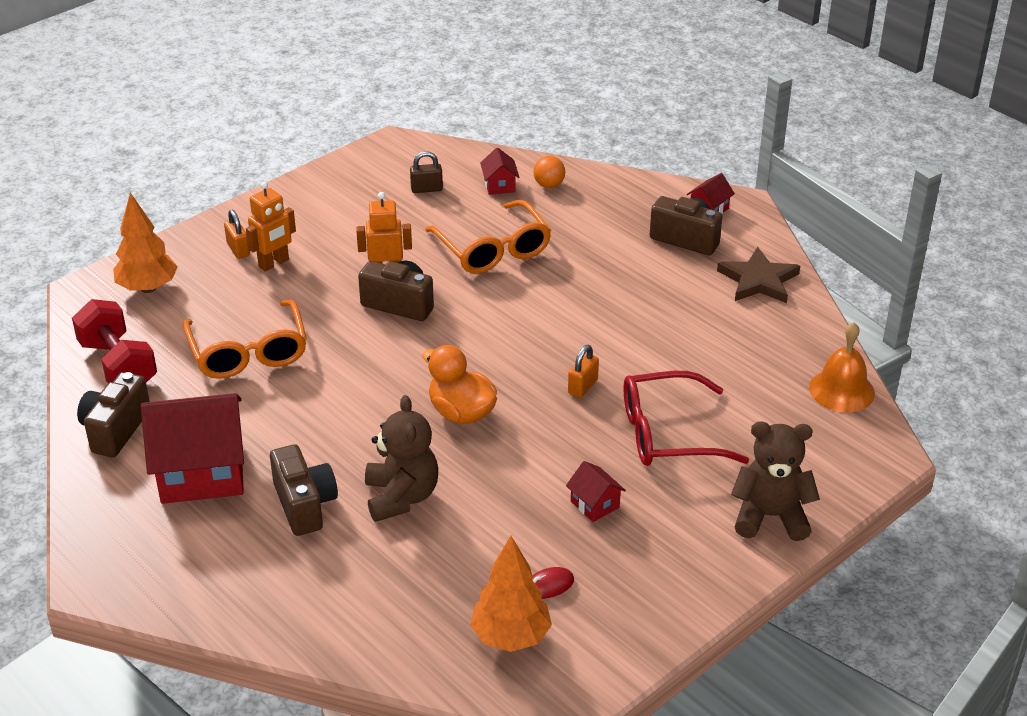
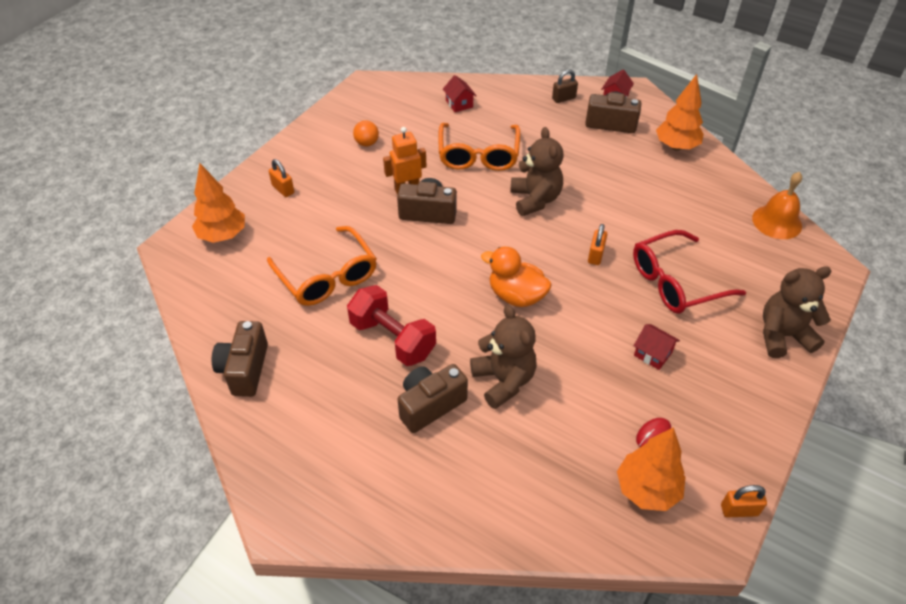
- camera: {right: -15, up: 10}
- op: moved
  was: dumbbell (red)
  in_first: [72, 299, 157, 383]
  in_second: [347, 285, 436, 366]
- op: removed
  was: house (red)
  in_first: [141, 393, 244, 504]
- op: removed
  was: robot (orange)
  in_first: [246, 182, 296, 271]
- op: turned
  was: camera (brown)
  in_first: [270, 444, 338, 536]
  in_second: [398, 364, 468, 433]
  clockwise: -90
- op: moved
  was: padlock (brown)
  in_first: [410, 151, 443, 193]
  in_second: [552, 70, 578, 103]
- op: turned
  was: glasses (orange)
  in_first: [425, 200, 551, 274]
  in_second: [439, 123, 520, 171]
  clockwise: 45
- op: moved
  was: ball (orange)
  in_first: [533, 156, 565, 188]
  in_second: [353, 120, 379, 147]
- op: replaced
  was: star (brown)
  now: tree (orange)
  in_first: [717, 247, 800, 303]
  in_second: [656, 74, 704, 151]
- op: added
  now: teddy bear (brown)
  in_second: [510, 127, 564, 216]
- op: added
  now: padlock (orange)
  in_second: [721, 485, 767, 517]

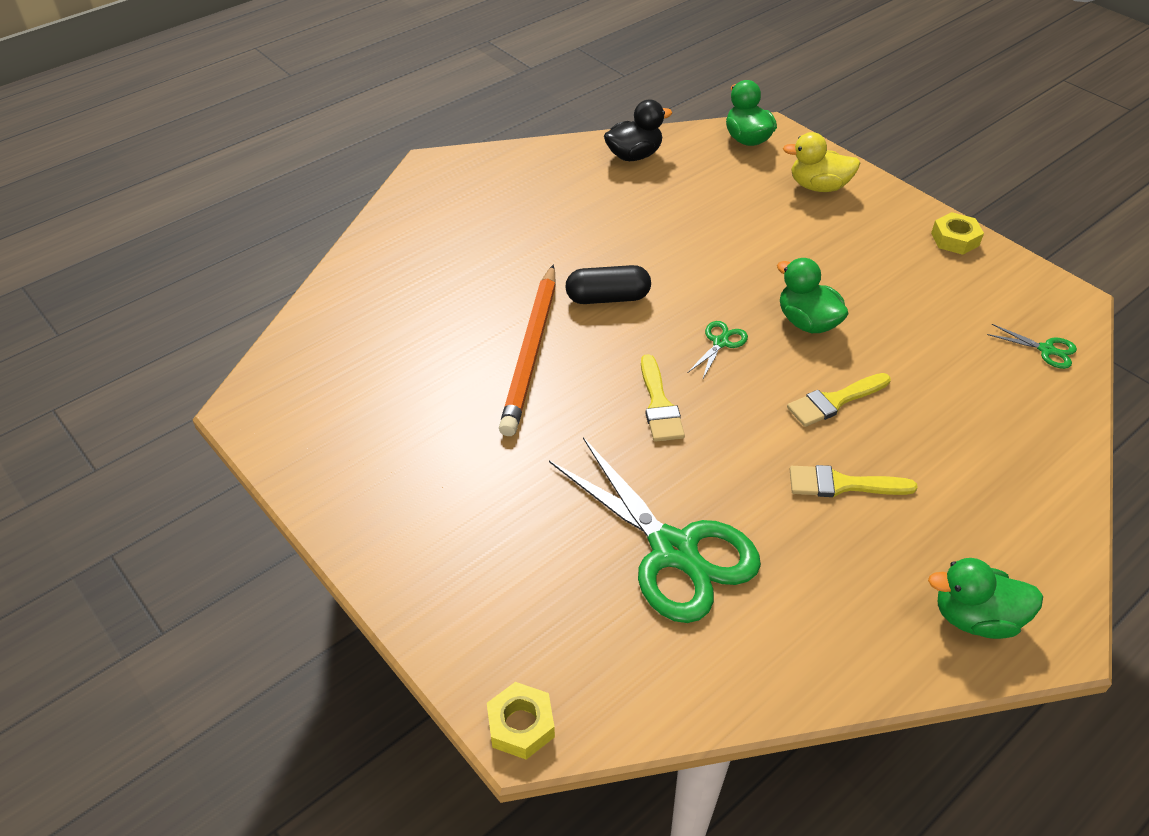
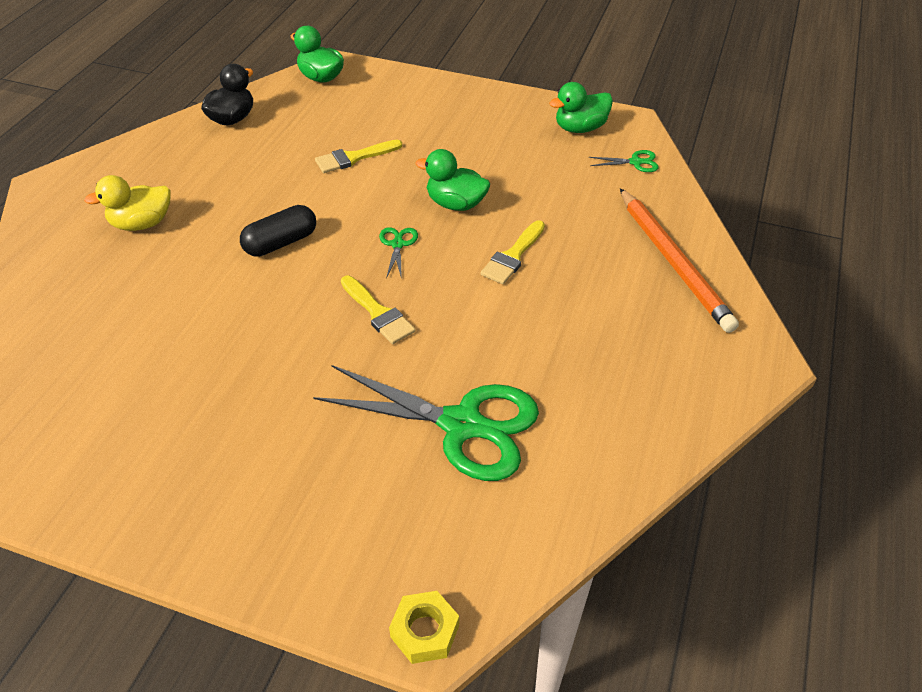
- camera: {right: -30, up: 0}
- op: moved
  was: pencil (orange)
  in_first: [499, 265, 556, 436]
  in_second: [620, 188, 739, 333]
- op: moved
  was: duck (yellow)
  in_first: [783, 132, 860, 192]
  in_second: [84, 175, 171, 231]
- op: moved
  was: brush (yellow)
  in_first: [790, 465, 918, 497]
  in_second: [315, 140, 402, 173]
- op: moved
  was: duck (green)
  in_first: [928, 558, 1043, 639]
  in_second: [549, 82, 613, 133]
- op: removed
  was: nut (yellow)
  in_first: [931, 212, 984, 255]

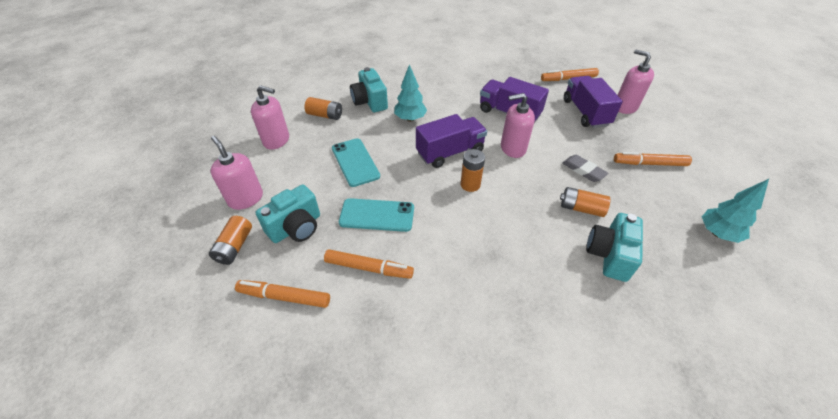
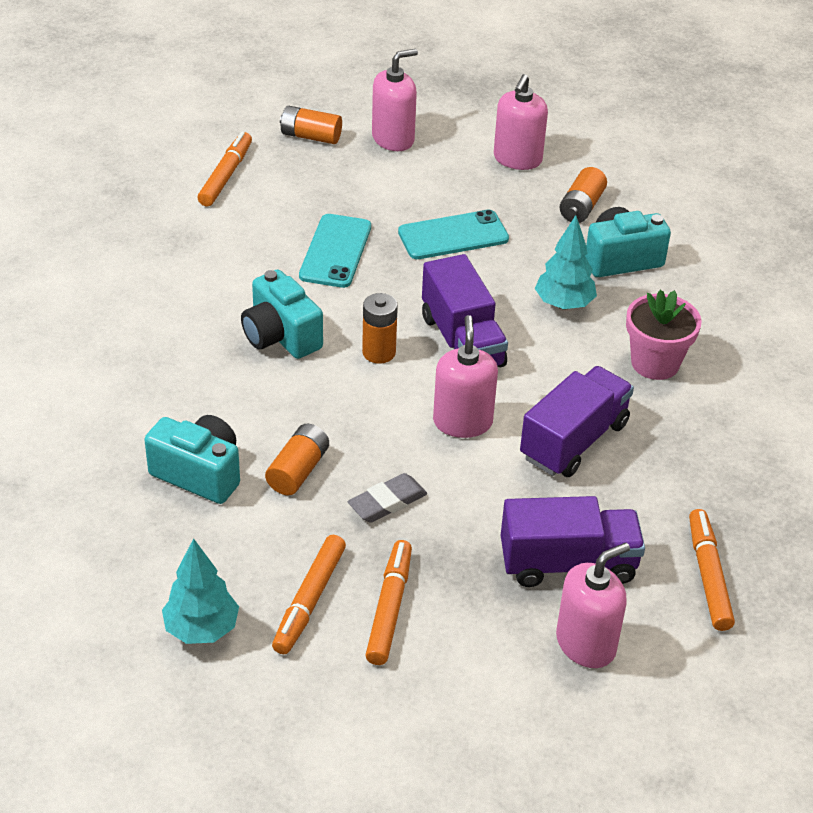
- camera: {right: 95, up: -5}
- op: moved
  was: camera (turquoise)
  in_first: [256, 185, 320, 243]
  in_second: [241, 270, 323, 359]
- op: moved
  was: marker (orange)
  in_first: [324, 249, 414, 279]
  in_second: [272, 535, 346, 654]
- op: added
  now: flower pot (pink)
  in_second: [626, 290, 702, 380]

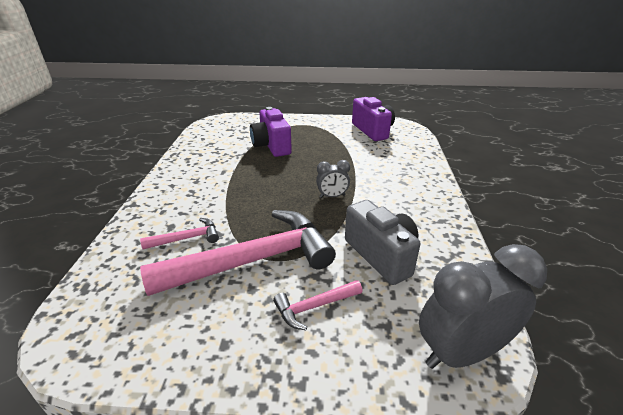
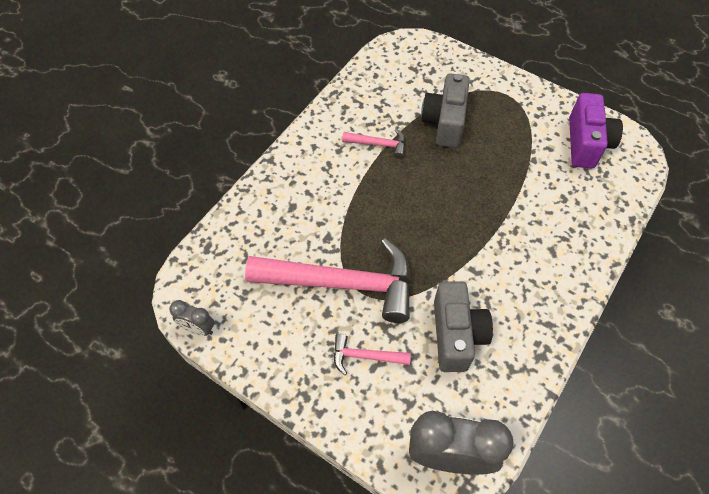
- camera: {right: 30, up: 25}
- op: moved
  was: hammer (pink)
  in_first: [140, 218, 219, 249]
  in_second: [342, 128, 406, 159]
- op: recoloured
  was: camera (purple)
  now: camera (grey)
  in_first: [250, 107, 292, 157]
  in_second: [421, 73, 470, 148]
- op: moved
  was: clock (grey)
  in_first: [316, 160, 350, 198]
  in_second: [169, 300, 214, 336]

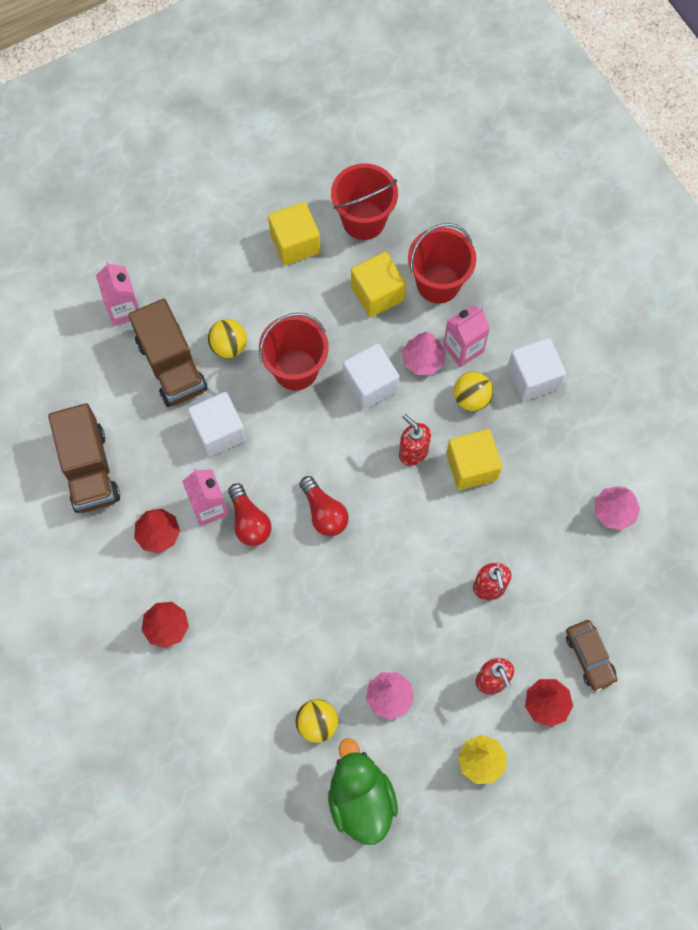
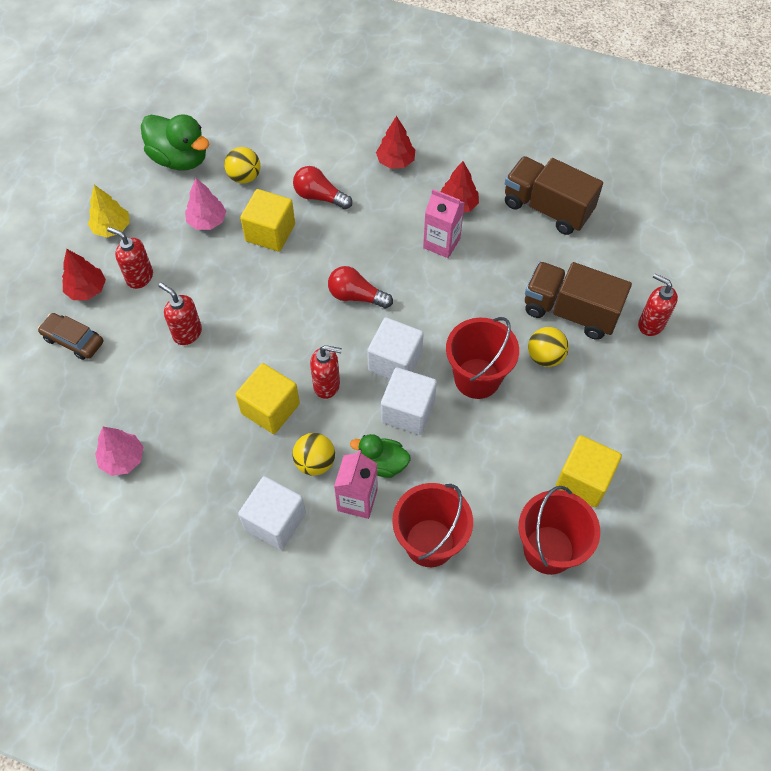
- camera: {right: 140, up: -10}
- op: replaced
  was: carton (pink)
  now: soap dispenser (red)
  in_first: [96, 262, 139, 326]
  in_second: [638, 273, 678, 336]
- op: moved
  was: cube (white)
  in_first: [188, 392, 246, 457]
  in_second: [367, 317, 424, 379]
- op: moved
  was: light bulb (red)
  in_first: [228, 483, 271, 546]
  in_second: [293, 166, 352, 210]
- op: moved
  was: cube (yellow)
  in_first: [351, 252, 406, 317]
  in_second: [240, 189, 295, 252]
- op: replaced
  was: tree (pink)
  now: duck (green)
  in_first: [402, 332, 446, 375]
  in_second: [350, 434, 410, 478]

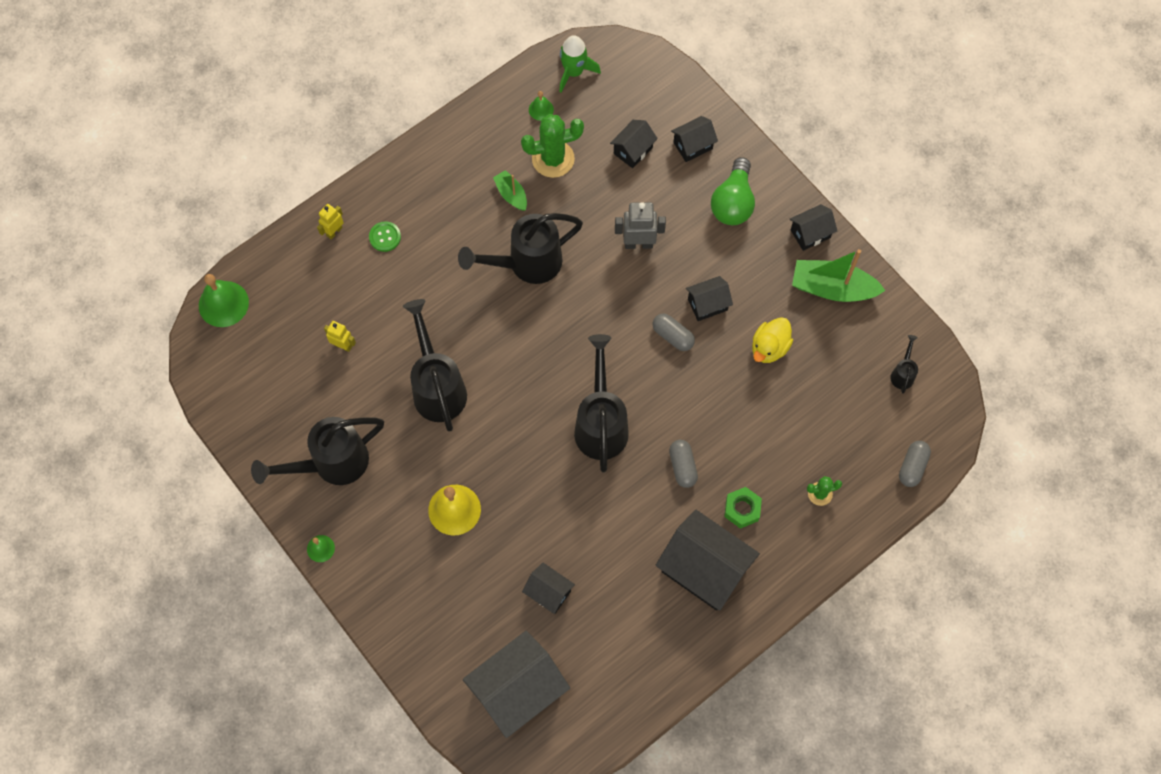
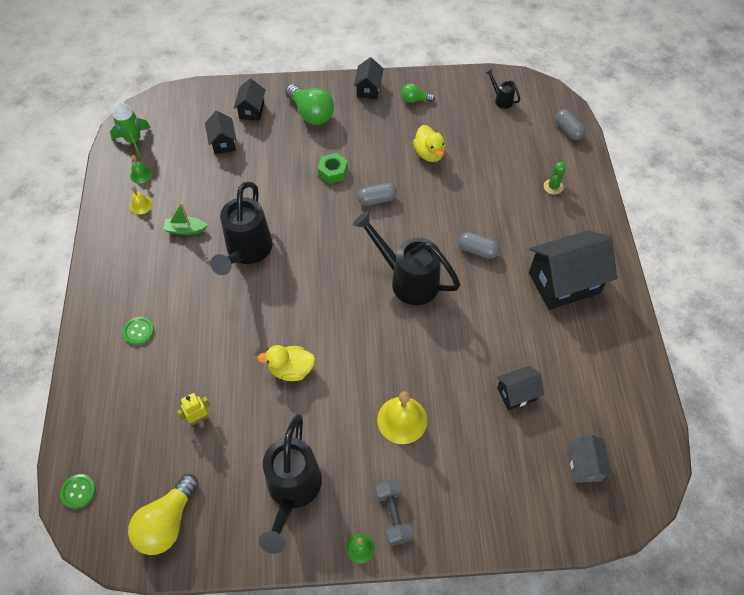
- camera: {right: -55, up: -10}
- op: replaced
  was: bell (green)
  now: button (green)
  in_first: [199, 274, 249, 327]
  in_second: [60, 474, 96, 509]
- op: removed
  was: robot (yellow)
  in_first: [317, 204, 344, 239]
- op: replaced
  was: watering can (black)
  now: duck (yellow)
  in_first: [403, 299, 467, 432]
  in_second: [257, 345, 315, 381]
- op: resized
  was: house (grey)
  in_first: [463, 631, 570, 738]
  in_second: [568, 434, 612, 483]
  ratio: 0.51
- op: removed
  was: cactus (green)
  in_first: [521, 114, 584, 178]
- op: removed
  was: robot (grey)
  in_first: [615, 202, 666, 249]
- op: removed
  was: house (black)
  in_first: [686, 276, 733, 321]
- op: moved
  was: nut (green)
  in_first: [724, 487, 762, 529]
  in_second: [318, 153, 348, 184]
- op: replaced
  was: boat (green)
  now: light bulb (green)
  in_first: [792, 249, 886, 302]
  in_second: [401, 83, 435, 103]
- op: added
  now: light bulb (yellow)
  in_second: [128, 474, 199, 555]
- op: added
  now: bell (yellow)
  in_second: [130, 186, 152, 214]
- op: added
  now: dumbbell (grey)
  in_second: [376, 480, 413, 545]

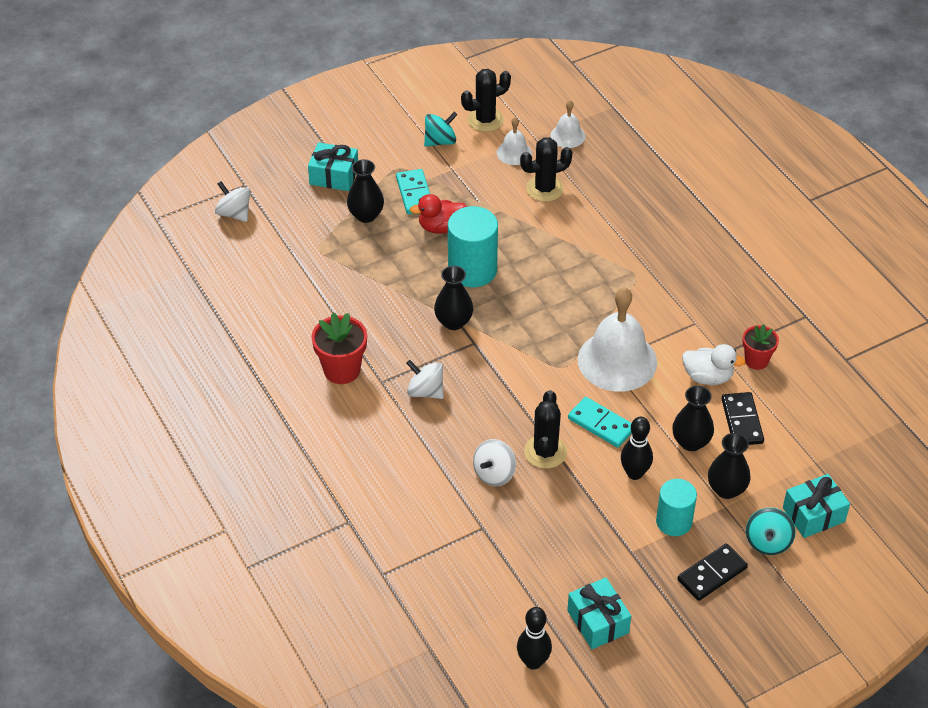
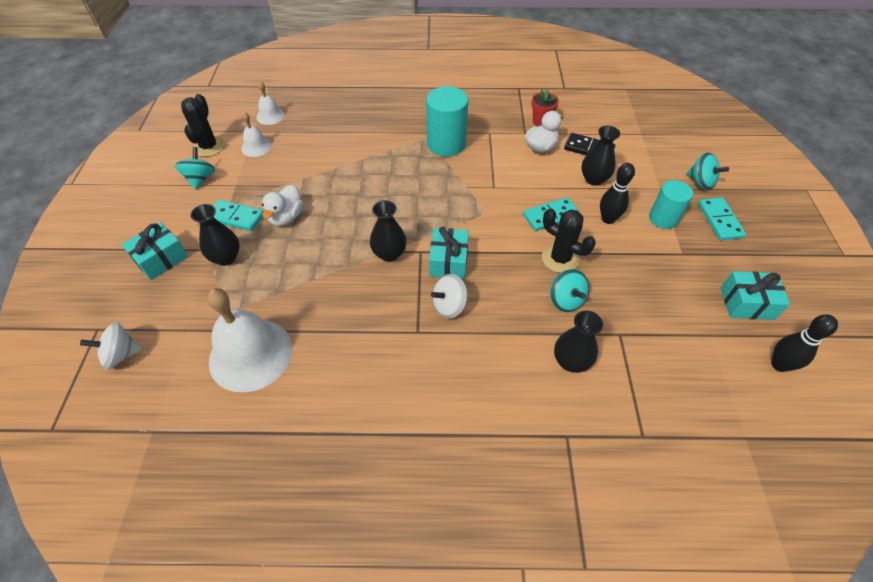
- camera: {right: -60, up: 5}
- op: removed
  was: flower pot (red)
  in_first: [311, 313, 367, 384]
- op: recoloured
  was: duck (red)
  now: duck (white)
  in_first: [410, 194, 467, 234]
  in_second: [262, 185, 303, 226]
- op: moved
  was: cylinder (turquoise)
  in_first: [448, 206, 498, 287]
  in_second: [426, 86, 468, 157]
- op: recoloured
  was: spinning top (white)
  now: spinning top (turquoise)
  in_first: [473, 439, 516, 486]
  in_second: [550, 269, 589, 312]
- op: removed
  was: cactus (black)
  in_first: [520, 137, 573, 202]
- op: moved
  was: bell (white)
  in_first: [578, 287, 657, 392]
  in_second: [207, 288, 292, 393]
- op: recoloured
  was: domino (black)
  now: domino (turquoise)
  in_first: [677, 543, 748, 601]
  in_second: [698, 197, 746, 240]
- op: moved
  was: vase (black)
  in_first: [708, 433, 751, 499]
  in_second: [554, 311, 603, 373]
- op: moved
  was: gift (turquoise)
  in_first: [783, 474, 850, 538]
  in_second: [429, 227, 469, 279]

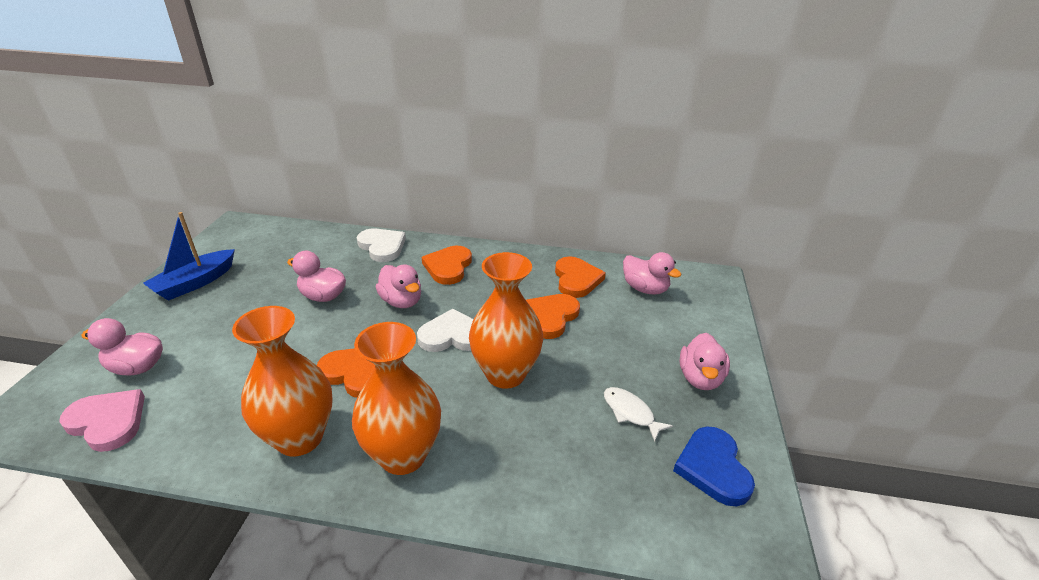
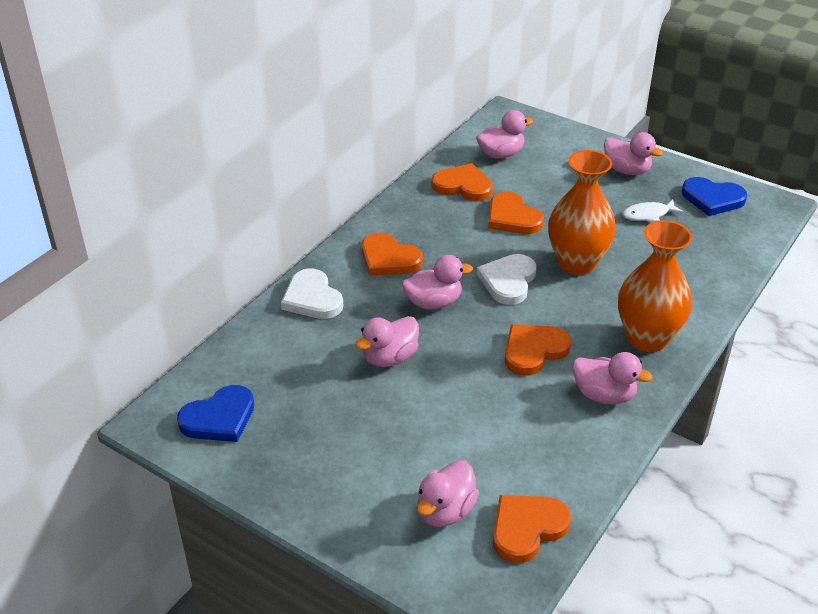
- camera: {right: -65, up: 5}
- op: recoloured
  was: heart (pink)
  now: heart (orange)
  in_first: [59, 389, 145, 452]
  in_second: [493, 495, 571, 563]
- op: removed
  was: boat (blue)
  in_first: [143, 212, 235, 301]
- op: replaced
  was: vase (orange)
  now: duck (pink)
  in_first: [232, 306, 333, 456]
  in_second: [572, 352, 653, 405]
- op: turned
  was: heart (white)
  in_first: [357, 228, 406, 262]
  in_second: [281, 268, 343, 319]
  clockwise: -105
- op: added
  now: heart (blue)
  in_second: [177, 385, 254, 442]

